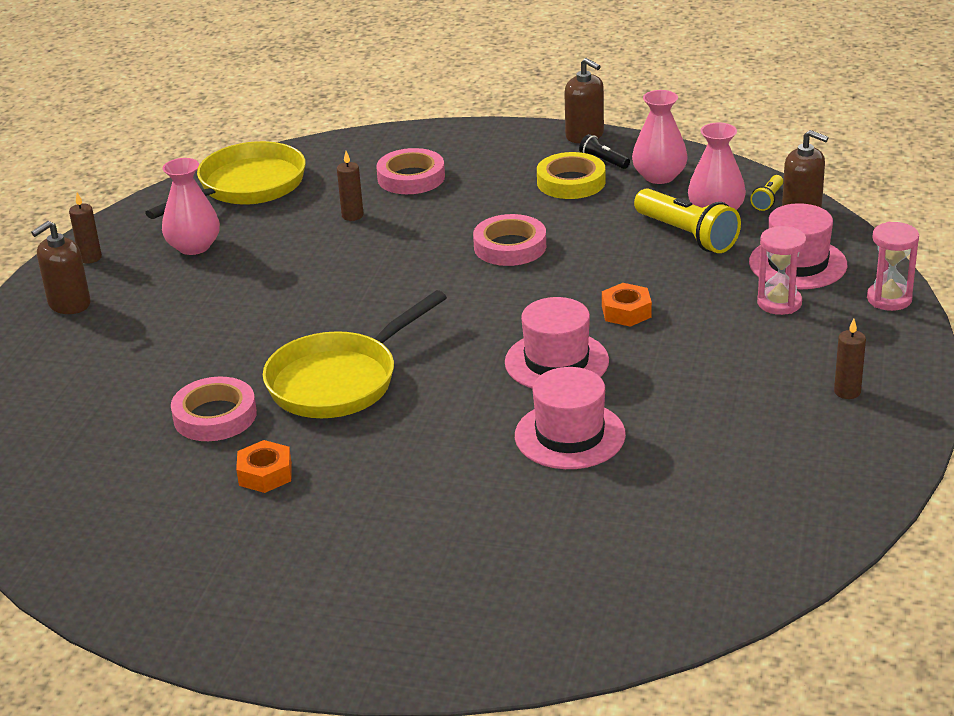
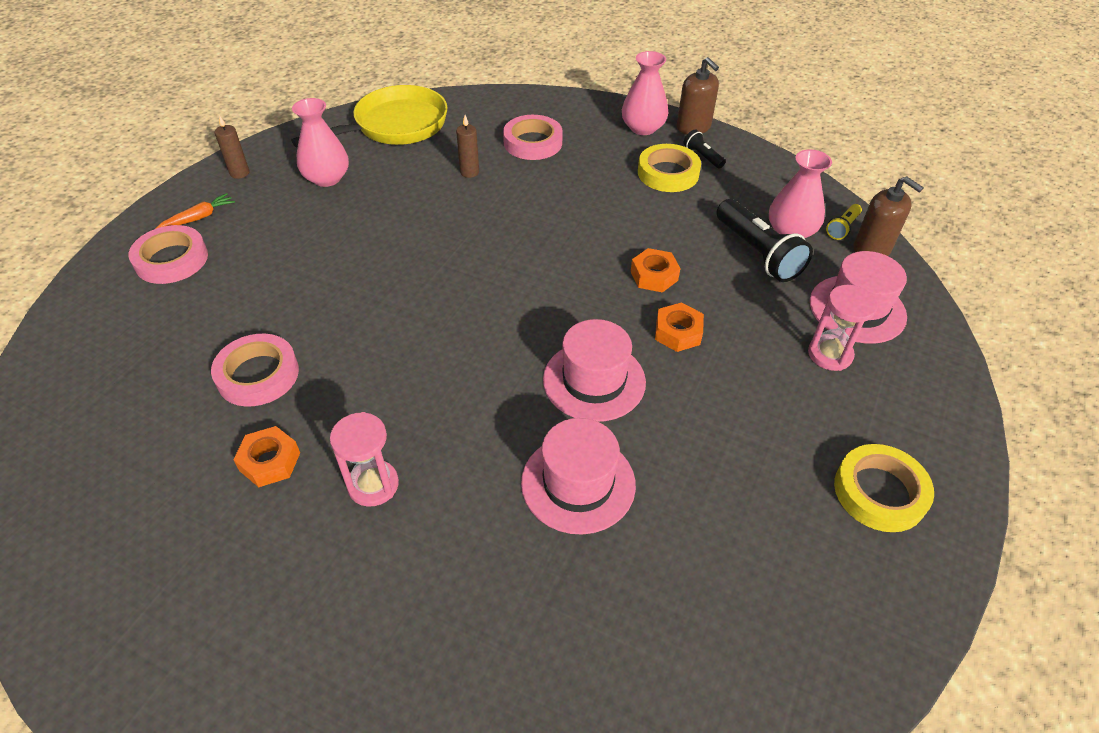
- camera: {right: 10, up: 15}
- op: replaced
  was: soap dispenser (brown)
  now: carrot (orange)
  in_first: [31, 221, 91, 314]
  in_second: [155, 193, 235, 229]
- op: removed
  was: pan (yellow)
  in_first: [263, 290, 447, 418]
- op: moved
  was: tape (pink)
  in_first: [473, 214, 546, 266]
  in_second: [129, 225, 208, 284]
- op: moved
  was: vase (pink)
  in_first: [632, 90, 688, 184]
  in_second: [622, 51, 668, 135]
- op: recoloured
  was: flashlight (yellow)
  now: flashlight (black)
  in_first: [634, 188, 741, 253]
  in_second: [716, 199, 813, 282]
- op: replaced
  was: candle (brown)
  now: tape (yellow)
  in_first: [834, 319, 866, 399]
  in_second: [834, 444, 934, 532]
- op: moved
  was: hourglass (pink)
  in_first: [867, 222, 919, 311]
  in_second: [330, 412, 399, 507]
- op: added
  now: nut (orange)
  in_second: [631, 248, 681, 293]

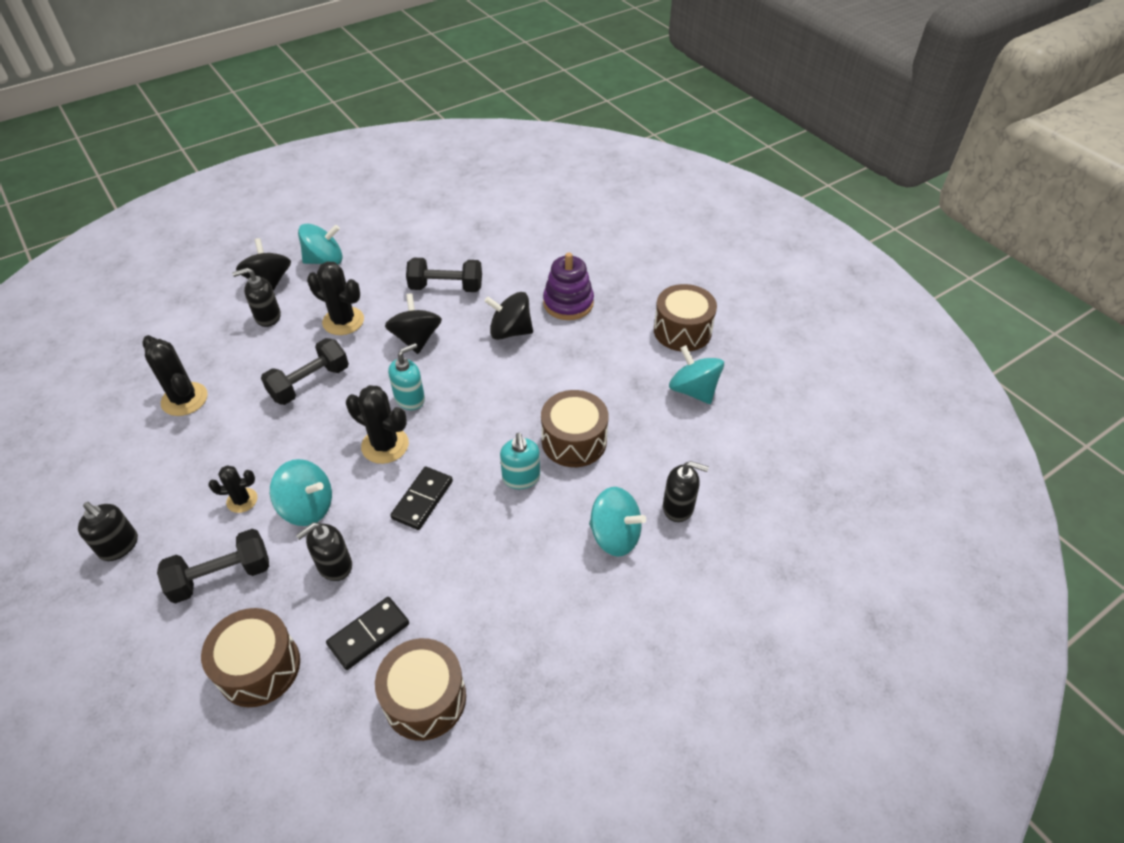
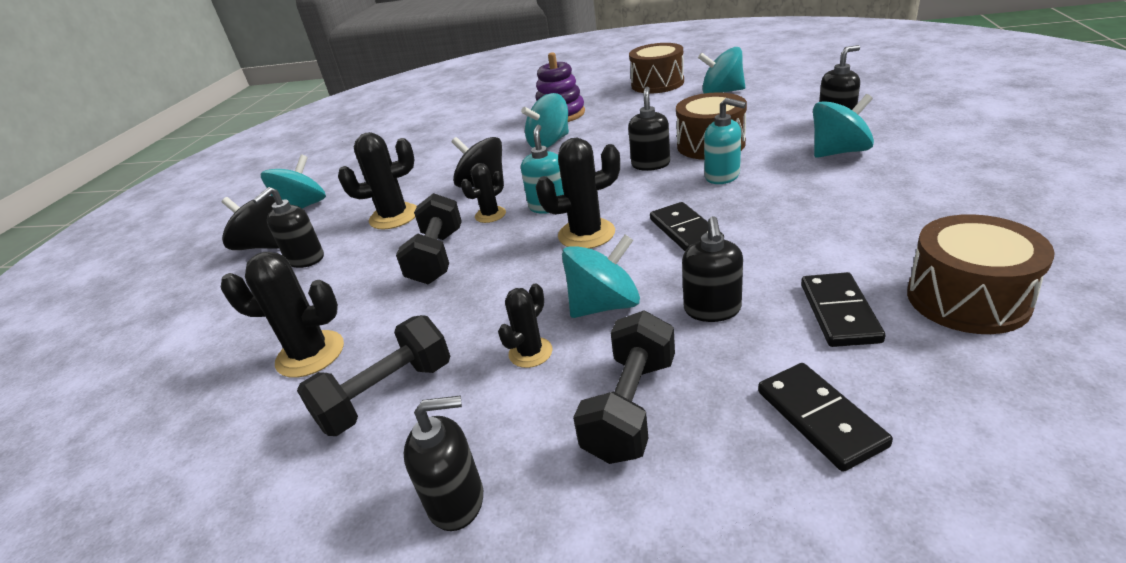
- camera: {right: -40, up: -15}
- op: replaced
  was: drum (brown)
  now: domino (black)
  in_first: [201, 608, 300, 707]
  in_second: [758, 363, 893, 472]
- op: moved
  was: dumbbell (black)
  in_first: [406, 258, 482, 292]
  in_second: [297, 315, 450, 436]
- op: recoloured
  was: spinning top (black)
  now: spinning top (turquoise)
  in_first: [484, 292, 533, 340]
  in_second: [521, 93, 569, 148]
- op: added
  now: cactus (black)
  in_second: [461, 163, 506, 223]
- op: added
  now: soap dispenser (black)
  in_second: [628, 87, 670, 171]

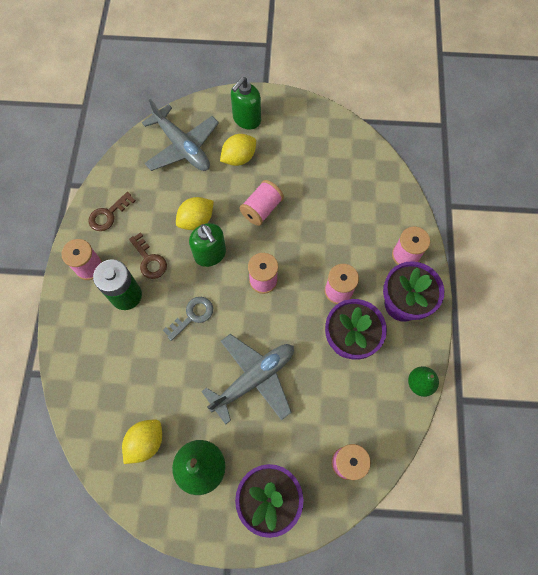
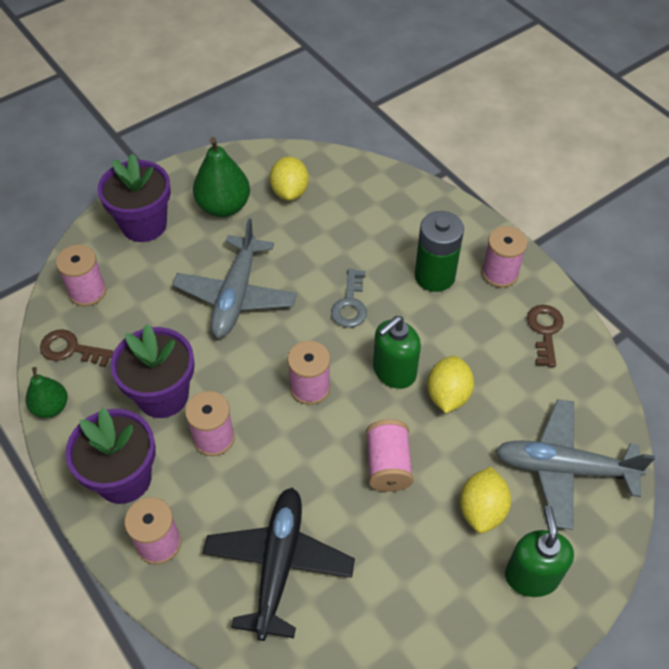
- camera: {right: 140, up: -15}
- op: moved
  was: key (brown)
  in_first: [129, 232, 167, 279]
  in_second: [40, 329, 113, 367]
- op: turned
  was: soap dispenser (green)
  in_first: [189, 223, 226, 267]
  in_second: [373, 316, 421, 389]
  clockwise: -60
- op: added
  now: plane (black)
  in_second: [203, 487, 355, 641]

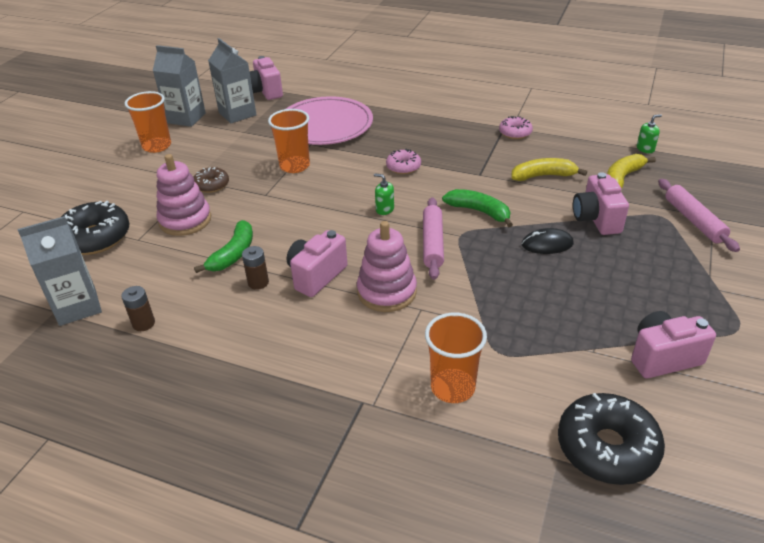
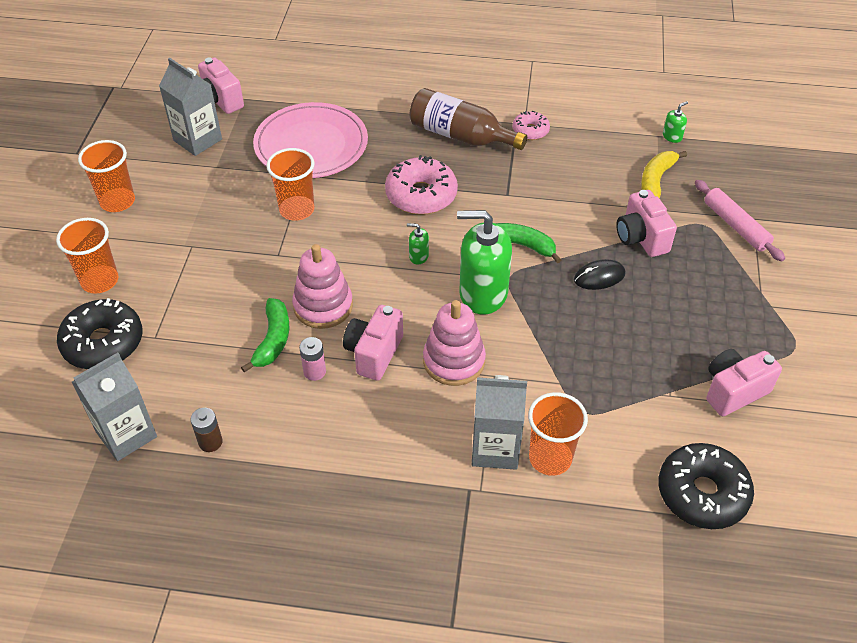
- camera: {right: -15, up: 10}
- op: moved
  was: carton (grey)
  in_first: [153, 45, 206, 127]
  in_second: [472, 375, 527, 470]
- op: moved
  was: stacking toy (pink)
  in_first: [157, 154, 211, 236]
  in_second: [292, 244, 353, 329]
- op: removed
  was: donut (brown)
  in_first: [193, 167, 229, 193]
- op: recoloured
  was: battery (brown)
  now: battery (pink)
  in_first: [242, 246, 269, 290]
  in_second: [299, 337, 326, 381]
- op: resized
  was: donut (pink)
  in_first: [386, 149, 421, 174]
  in_second: [385, 155, 458, 215]
  ratio: 1.82
- op: replaced
  was: rolling pin (pink)
  now: soap dispenser (green)
  in_first: [423, 197, 444, 280]
  in_second: [457, 210, 512, 314]
- op: removed
  was: banana (yellow)
  in_first: [511, 158, 587, 181]
- op: added
  now: cup (orange)
  in_second: [56, 218, 118, 294]
- op: added
  now: bottle (brown)
  in_second: [409, 88, 527, 150]

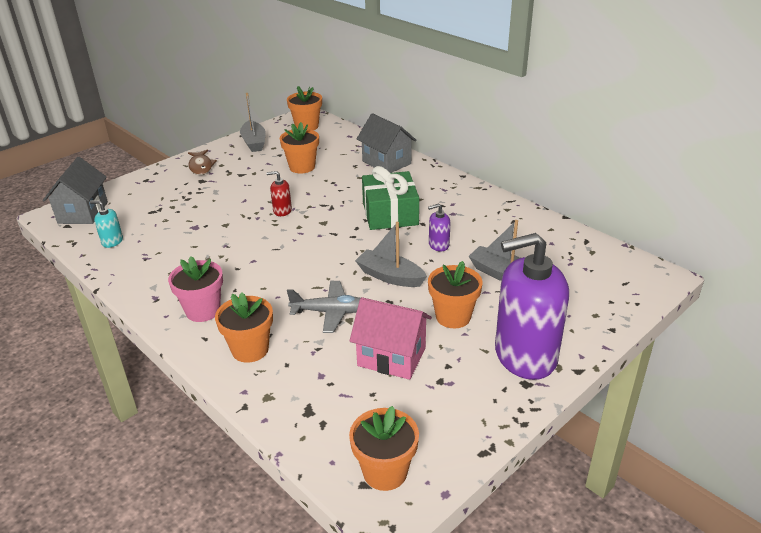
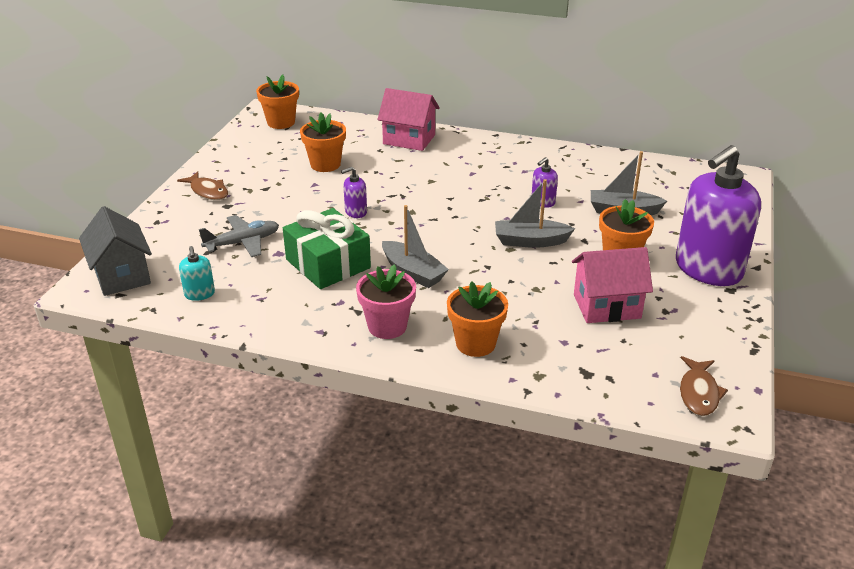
- camera: {right: -30, up: 0}
- op: turned
  was: soap dispenser (turquoise)
  in_first: [90, 200, 123, 248]
  in_second: [179, 246, 215, 301]
  clockwise: -90
- op: moved
  was: boat (grey)
  in_first: [240, 93, 266, 152]
  in_second: [382, 205, 449, 288]
- op: recoloured
  was: soap dispenser (red)
  now: soap dispenser (purple)
  in_first: [267, 171, 292, 216]
  in_second: [341, 167, 367, 218]
- op: moved
  was: plane (grey)
  in_first: [287, 281, 360, 333]
  in_second: [199, 215, 279, 257]
- op: replaced
  was: flower pot (orange)
  now: fish (brown)
  in_first: [349, 406, 419, 491]
  in_second: [680, 356, 728, 416]
- op: recoloured
  was: house (grey)
  now: house (pink)
  in_first: [357, 113, 416, 173]
  in_second: [377, 88, 440, 151]
- op: moved
  was: gift (green)
  in_first: [362, 166, 419, 230]
  in_second: [283, 208, 371, 289]

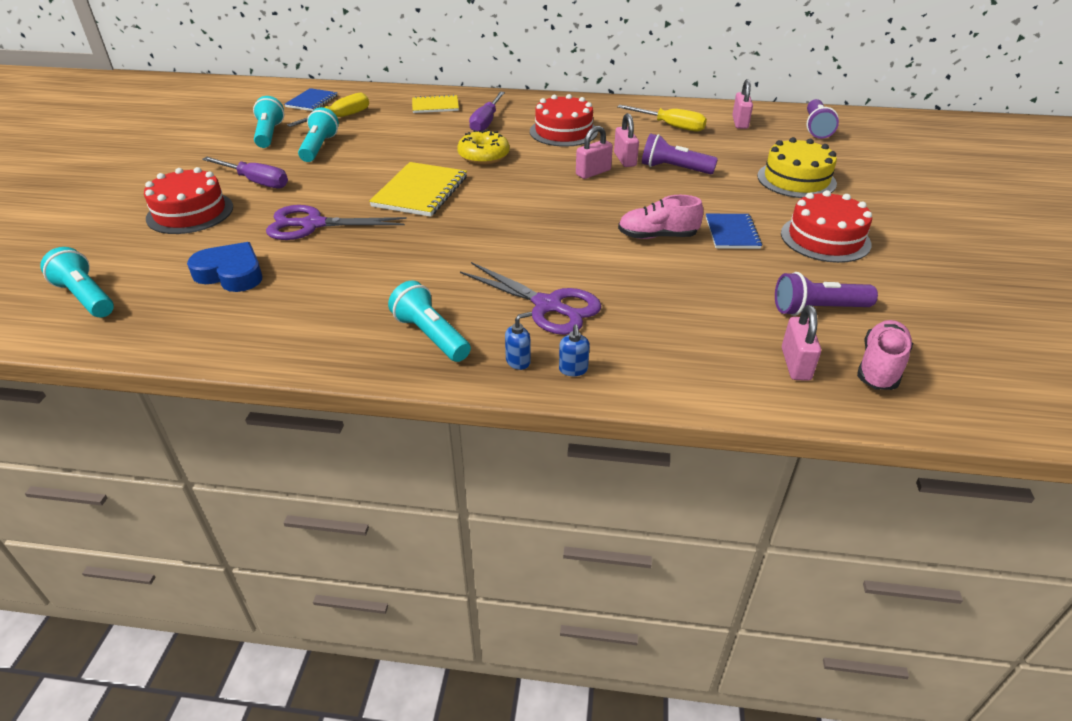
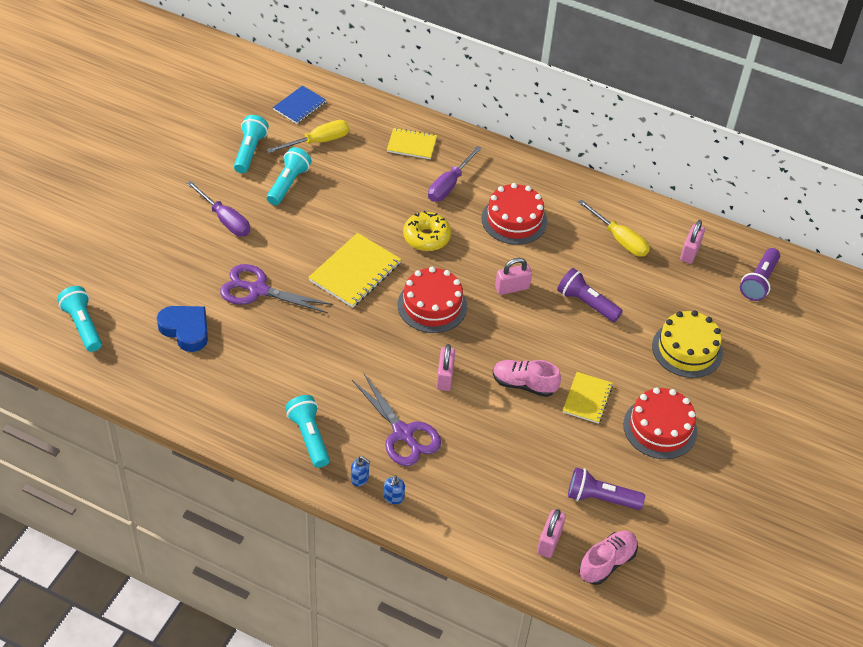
- camera: {right: 15, up: 10}
- op: moved
  was: cake (red)
  in_first: [144, 167, 233, 234]
  in_second: [398, 267, 467, 333]
- op: turned
  was: soap dispenser (blue)
  in_first: [505, 312, 532, 370]
  in_second: [351, 456, 370, 486]
  clockwise: 45
- op: moved
  was: padlock (pink)
  in_first: [614, 113, 639, 167]
  in_second: [436, 344, 455, 391]
- op: recoloured
  was: notebook (blue)
  now: notebook (yellow)
  in_first: [706, 214, 762, 249]
  in_second: [563, 372, 613, 424]

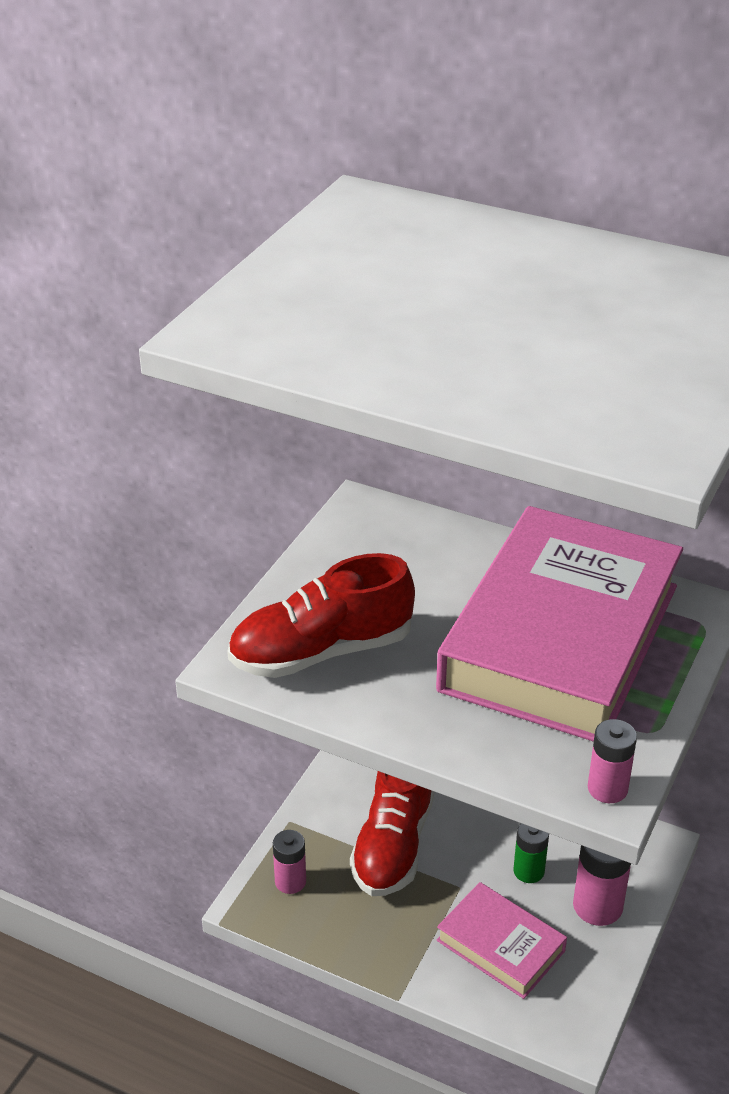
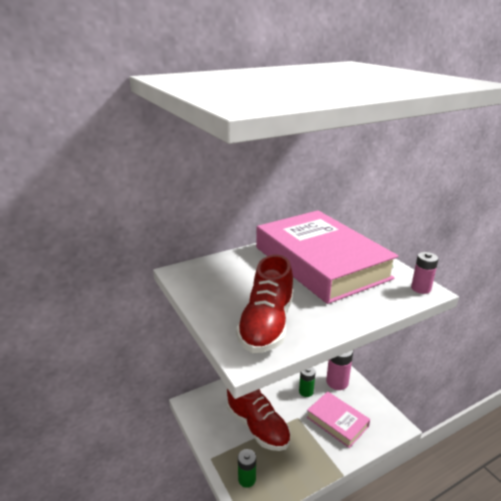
- camera: {right: -55, up: -10}
- op: recoloured
  was: battery (pink)
  now: battery (green)
  in_first: [273, 830, 306, 894]
  in_second: [238, 449, 256, 488]
- op: turned
  was: book (pink)
  in_first: [437, 882, 567, 999]
  in_second: [307, 391, 370, 448]
  clockwise: 60

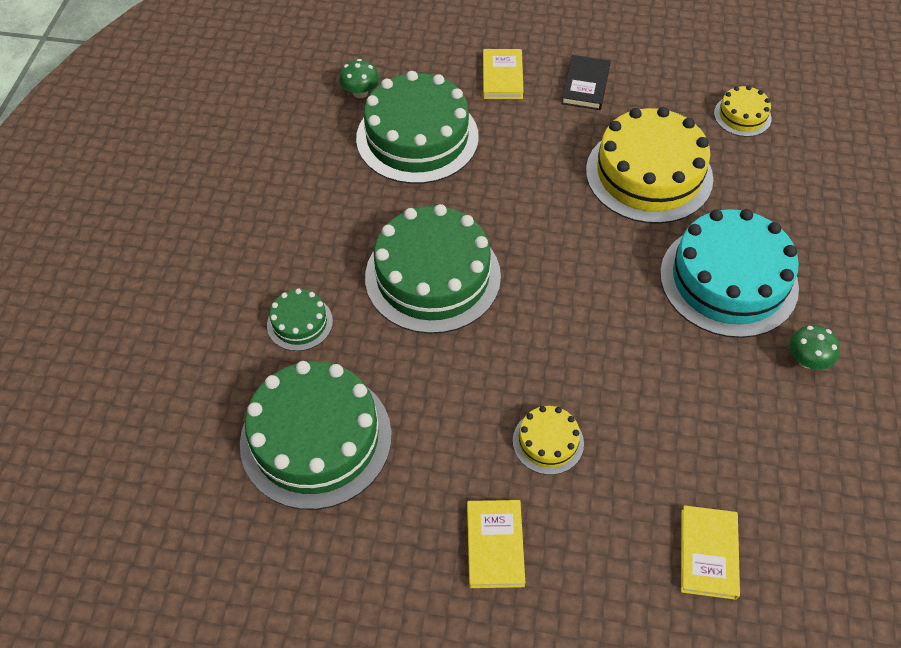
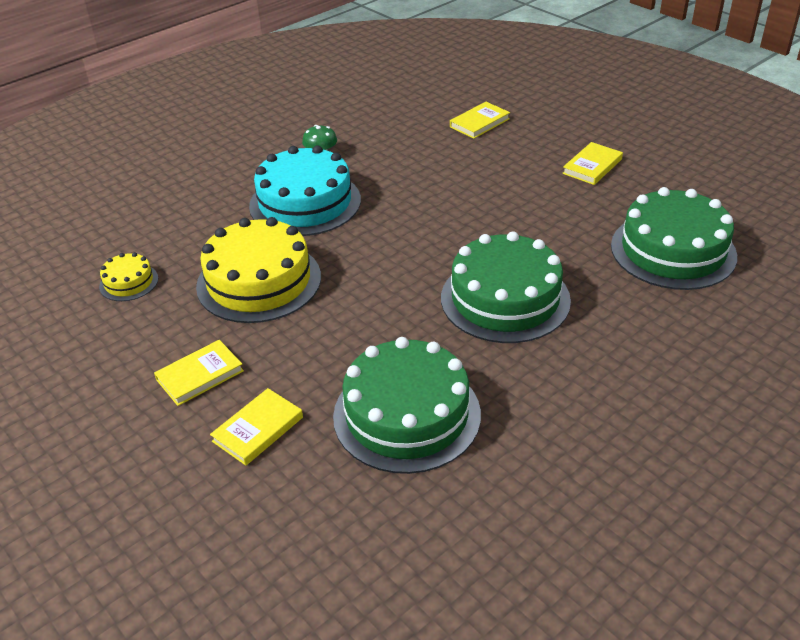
- camera: {right: -140, up: -15}
- op: removed
  was: cake (green)
  in_first: [267, 288, 333, 351]
- op: removed
  was: mushroom (green)
  in_first: [339, 59, 379, 98]
- op: removed
  was: cake (yellow)
  in_first: [513, 406, 584, 475]
- op: recoloured
  was: book (black)
  now: book (yellow)
  in_first: [561, 55, 611, 110]
  in_second: [154, 340, 244, 406]

